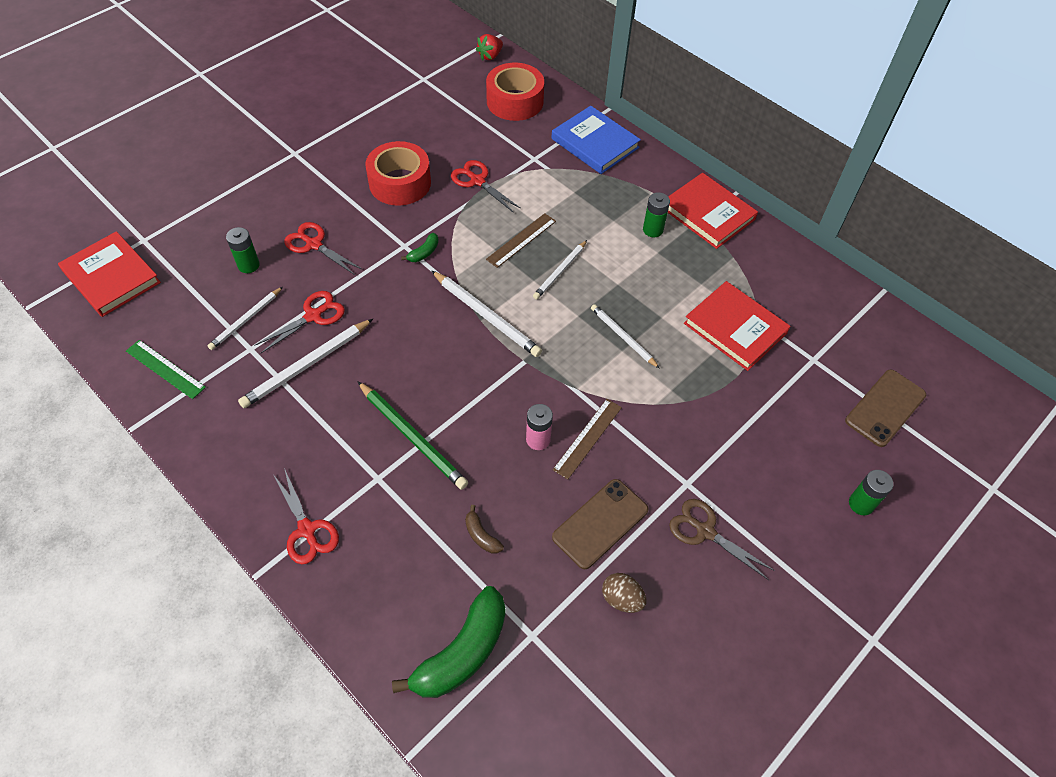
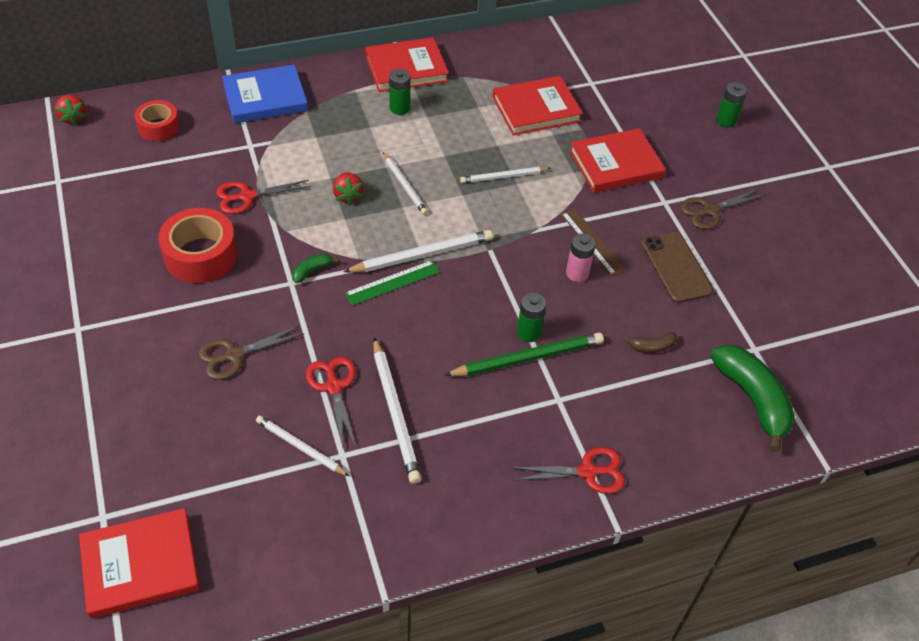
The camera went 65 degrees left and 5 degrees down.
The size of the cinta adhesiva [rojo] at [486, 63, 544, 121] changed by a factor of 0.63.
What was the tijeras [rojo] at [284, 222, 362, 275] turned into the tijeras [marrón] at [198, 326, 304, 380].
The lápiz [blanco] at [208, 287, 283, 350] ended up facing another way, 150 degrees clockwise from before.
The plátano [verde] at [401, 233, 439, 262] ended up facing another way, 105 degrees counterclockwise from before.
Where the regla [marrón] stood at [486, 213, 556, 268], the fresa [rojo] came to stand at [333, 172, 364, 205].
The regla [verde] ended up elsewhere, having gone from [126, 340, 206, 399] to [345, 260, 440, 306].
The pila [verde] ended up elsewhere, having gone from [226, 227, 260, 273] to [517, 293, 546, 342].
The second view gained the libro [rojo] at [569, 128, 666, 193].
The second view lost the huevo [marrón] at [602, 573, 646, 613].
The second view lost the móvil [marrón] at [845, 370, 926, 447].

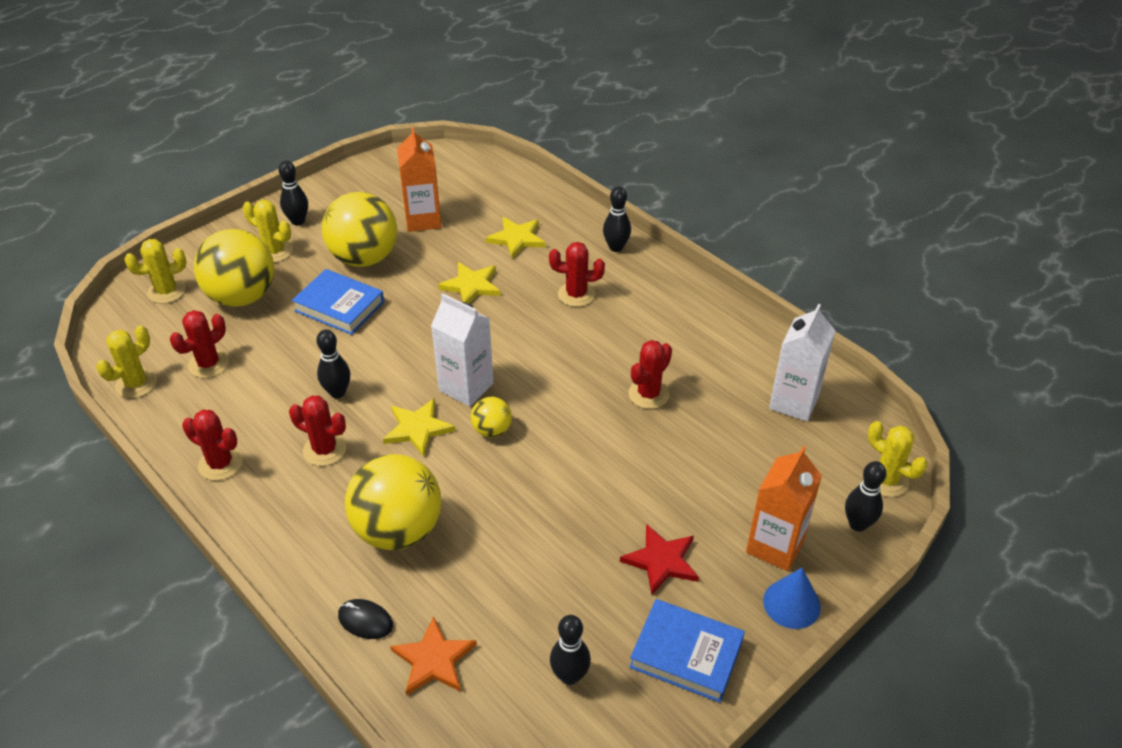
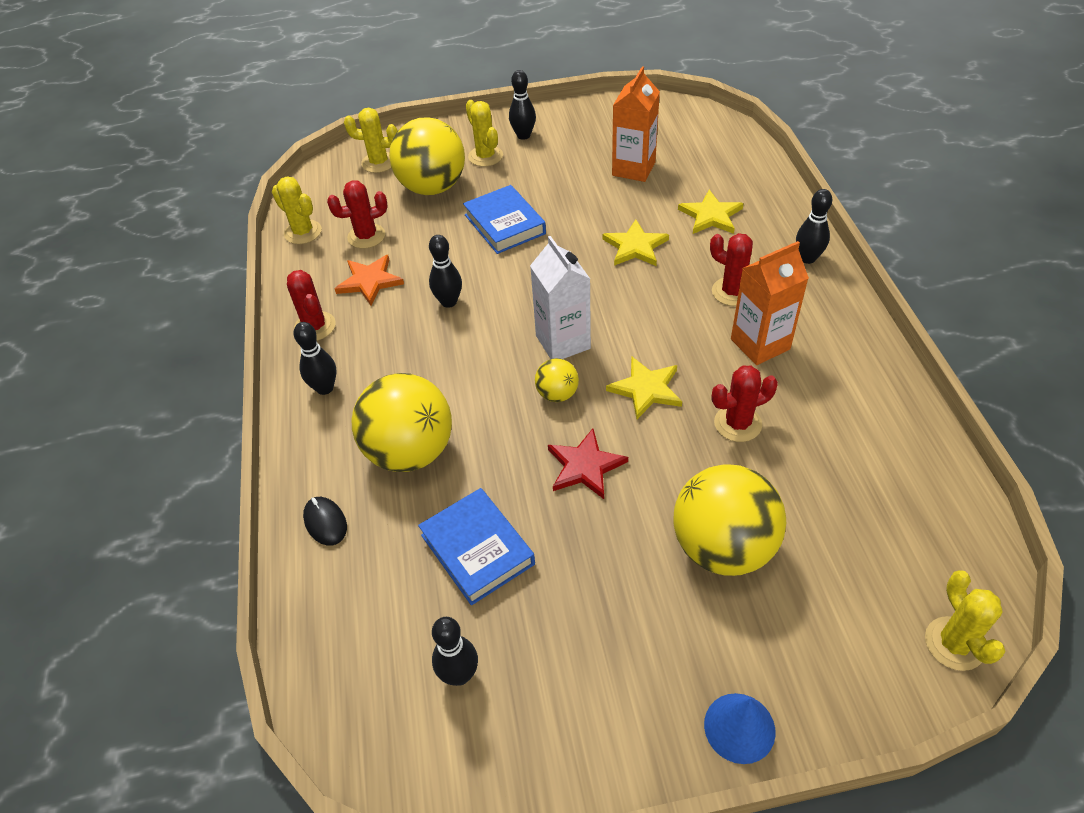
The camera went 35 degrees right and 5 degrees up.
The cactus [amarillo] at [97, 325, 157, 398] ended up facing another way, 60 degrees clockwise from before.
The bolo [negro] ended up elsewhere, having gone from [845, 461, 886, 532] to [293, 322, 336, 395].
The estrella [naranja] ended up elsewhere, having gone from [390, 616, 477, 696] to [335, 255, 404, 305].
The libro [azul] ended up elsewhere, having gone from [629, 599, 745, 703] to [418, 488, 535, 605].
The estrella [rojo] ended up elsewhere, having gone from [620, 524, 699, 595] to [548, 429, 628, 499].
The estrella [amarillo] ended up elsewhere, having gone from [383, 398, 455, 457] to [606, 356, 682, 419].
The pelota [amarillo] ended up elsewhere, having gone from [322, 192, 397, 267] to [673, 464, 786, 576].
The cartón de leche [naranja] ended up elsewhere, having gone from [746, 446, 822, 571] to [731, 241, 809, 365].
The second view lost the cactus [rojo] at [289, 396, 347, 466].
The second view lost the cartón de leche [blanco] at [769, 304, 835, 422].

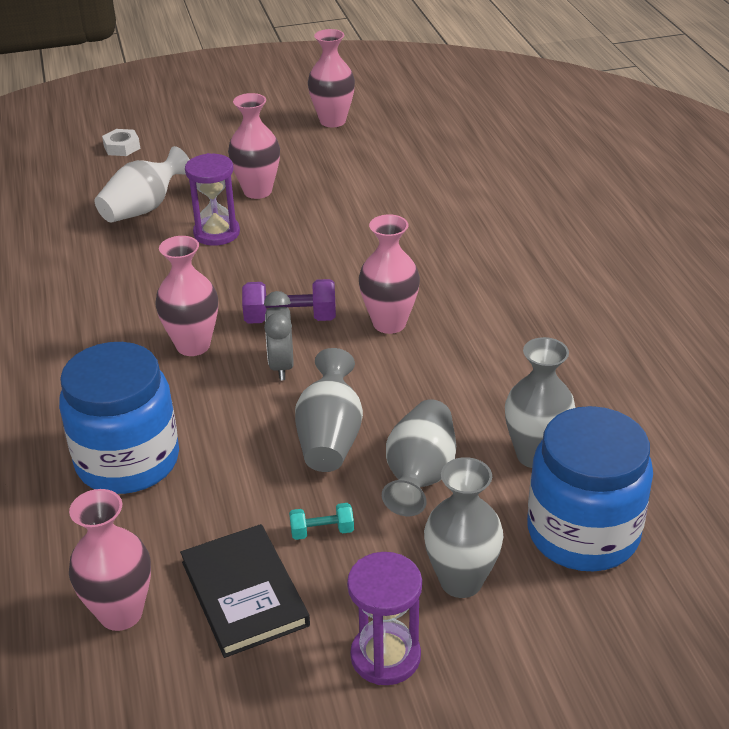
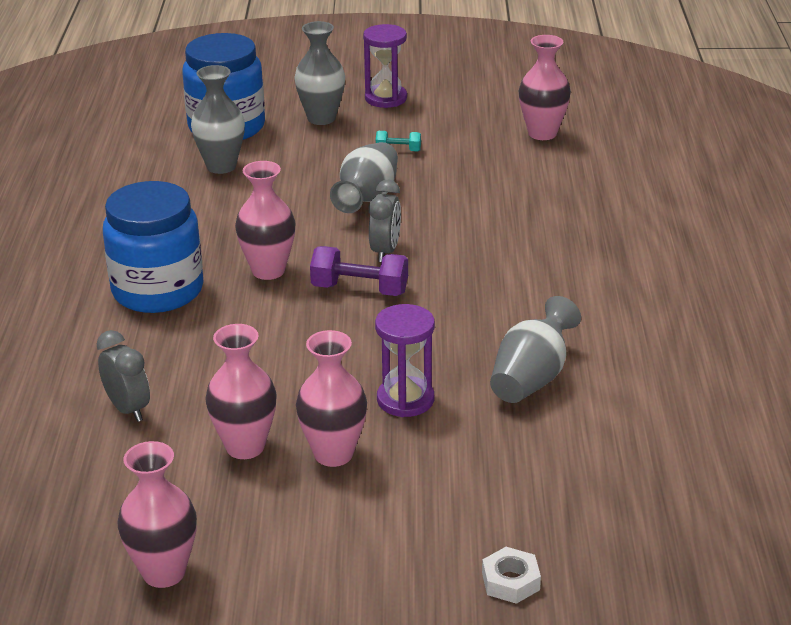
The camera went 165 degrees left and 5 degrees down.
The second view gained the despertador [gris] at [97, 330, 150, 422].
The tarro [azul] ended up elsewhere, having gone from [59, 342, 179, 494] to [103, 181, 203, 313].
The florero [rosa] ended up elsewhere, having gone from [155, 236, 218, 356] to [205, 324, 277, 459].
The florero [gris] ended up elsewhere, having gone from [382, 399, 456, 516] to [490, 296, 581, 403].
The second view lost the florero [blanco] at [95, 146, 190, 223].
The second view lost the libro [negro] at [180, 524, 310, 658].

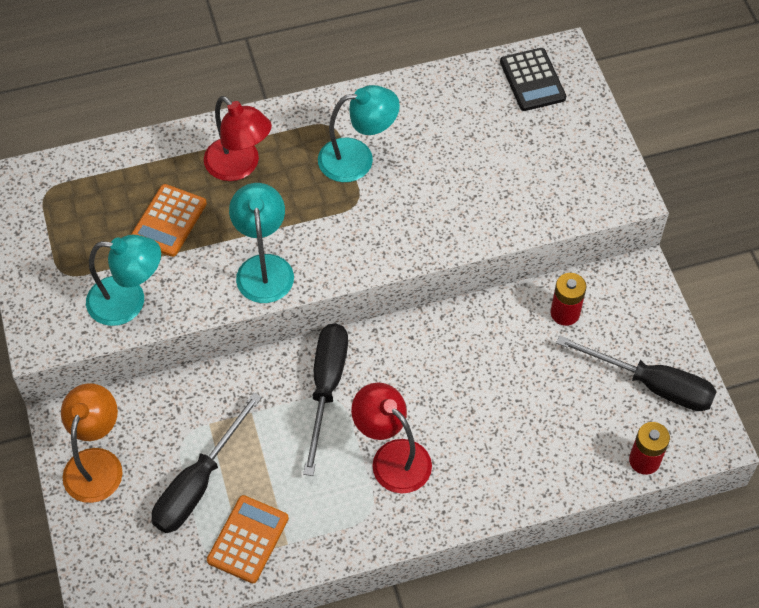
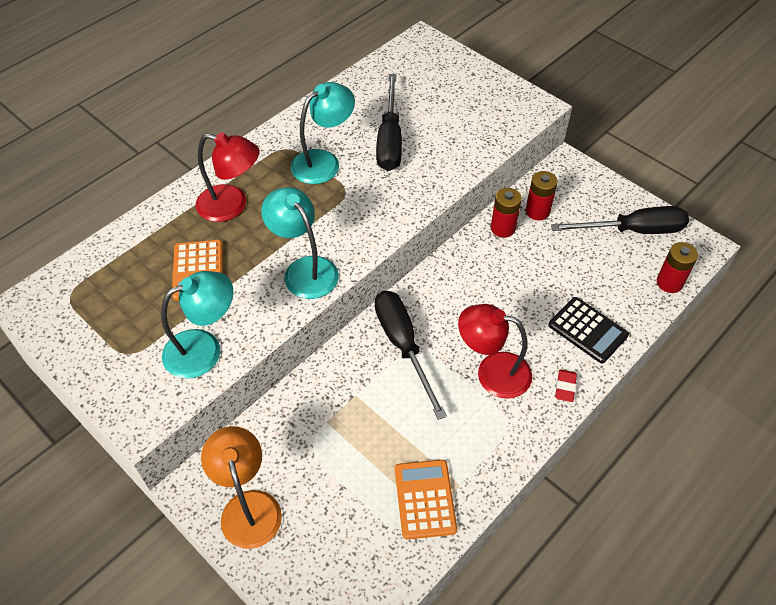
The camera went 30 degrees left and 5 degrees down.
The destornillador [negro] ended up elsewhere, having gone from [152, 393, 262, 533] to [376, 74, 402, 171].
The second view gained the pila [rojo] at [491, 188, 522, 238].
The calculadora [negro] ended up elsewhere, having gone from [500, 48, 566, 111] to [548, 297, 629, 363].
The second view gained the goma de borrar [rojo] at [555, 369, 577, 402].

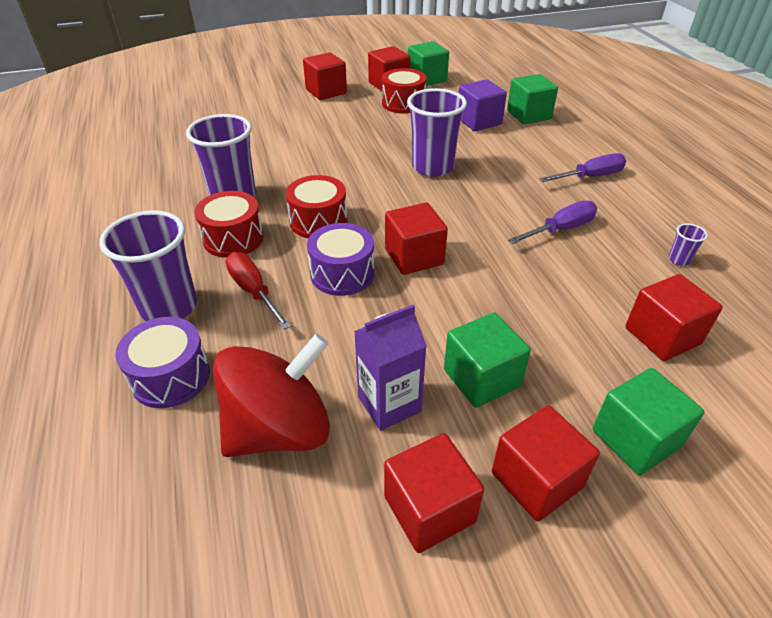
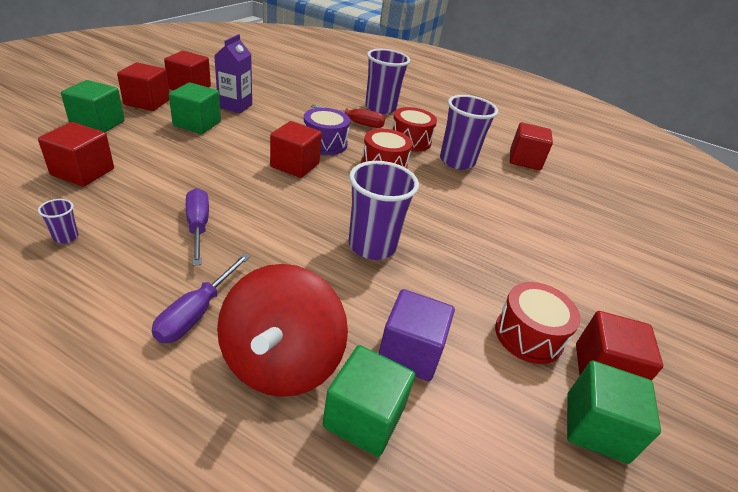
The camera went 130 degrees right and 5 degrees down.
The destornillador [morado] at [508, 201, 597, 244] ended up facing another way, 150 degrees clockwise from before.
The peonza [rojo] ended up elsewhere, having gone from [213, 333, 330, 457] to [217, 264, 348, 397].
The cubo [rojo] ended up elsewhere, having gone from [303, 52, 347, 100] to [510, 122, 553, 170].
The second view lost the tambor [morado] at [115, 317, 210, 408].

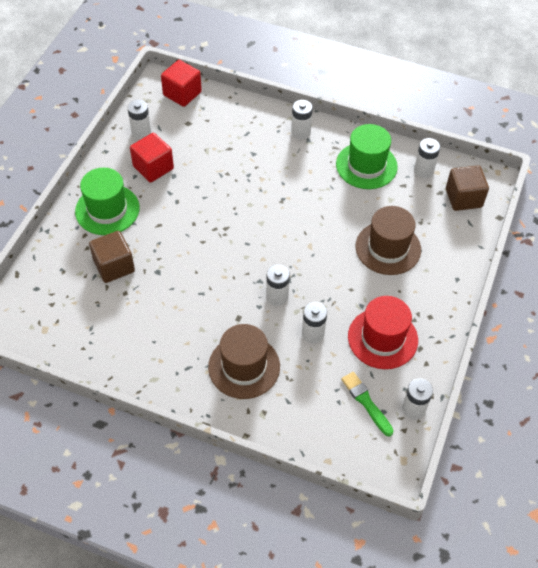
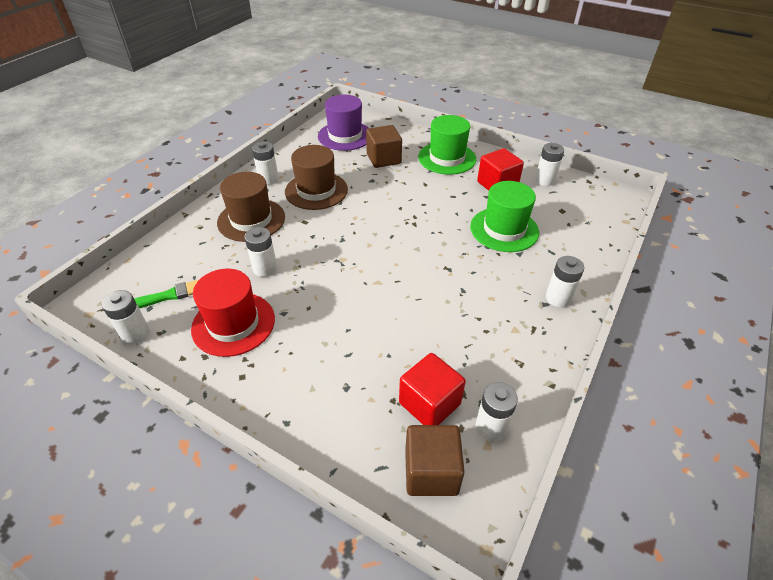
The camera went 100 degrees right and 10 degrees down.
The pila [blanco] ended up elsewhere, having gone from [266, 265, 290, 306] to [252, 142, 279, 185].
The sombrero [marrón] ended up elsewhere, having gone from [355, 206, 421, 275] to [285, 145, 348, 210].
The second view gained the sombrero [morado] at [318, 95, 369, 151].
The cubo [rojo] ended up elsewhere, having gone from [161, 60, 202, 107] to [399, 353, 466, 425].
The sombrero [verde] ended up elsewhere, having gone from [336, 124, 398, 189] to [470, 181, 539, 252].

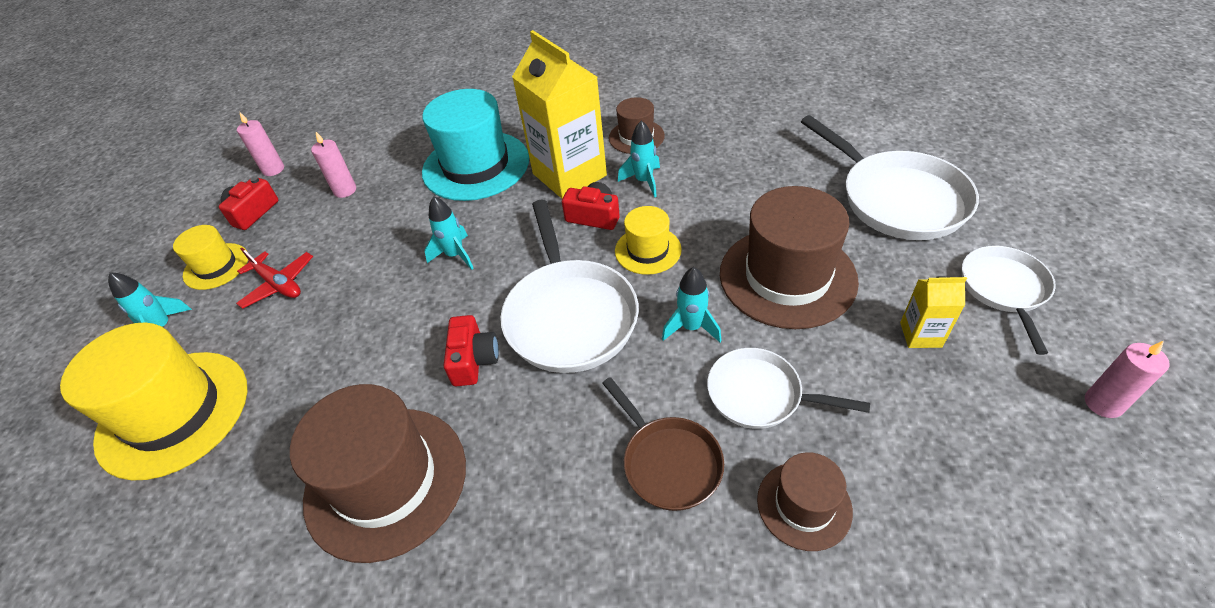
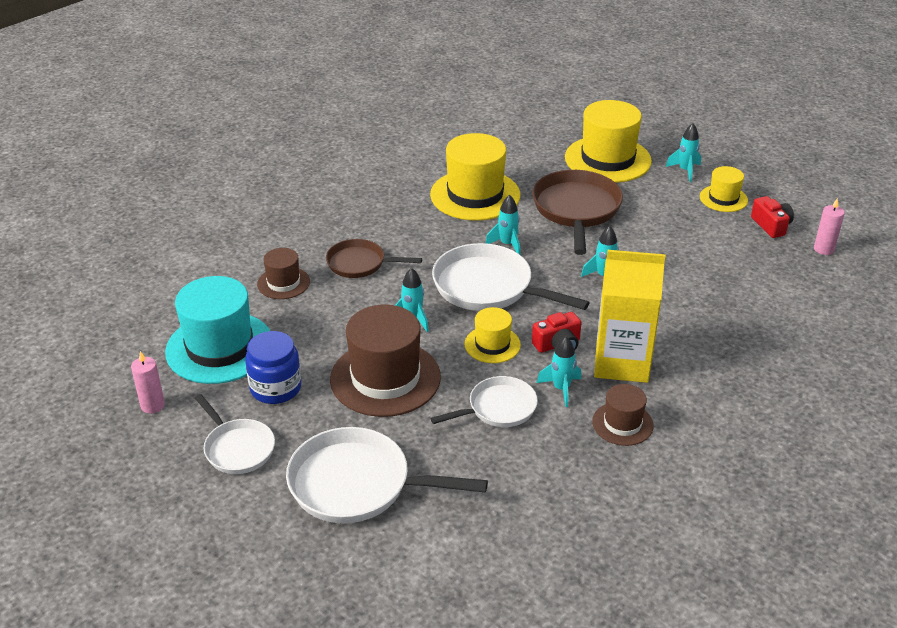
The camera went 130 degrees right and 10 degrees down.
The sombrero [turquesa] ended up elsewhere, having gone from [422, 89, 529, 201] to [165, 276, 270, 384].
Where the cartón de leche [amarillo] stood at [900, 276, 967, 348], the tarro [azul] came to stand at [245, 331, 302, 404].
What was the sombrero [marrón] at [290, 384, 466, 563] turned into the sombrero [amarillo] at [430, 133, 520, 221].
The sartén [blanco] ended up elsewhere, having gone from [707, 348, 870, 429] to [430, 376, 538, 427].
Where the cámara [rojo] stood at [444, 315, 499, 386], the cohete [turquesa] came to stand at [486, 195, 520, 254].
The second view gained the sartén [marrón] at [532, 170, 623, 255].
The second view lost the avión [rojo] at [236, 247, 313, 309].
The second view lost the vela [rosa] at [311, 132, 356, 198].

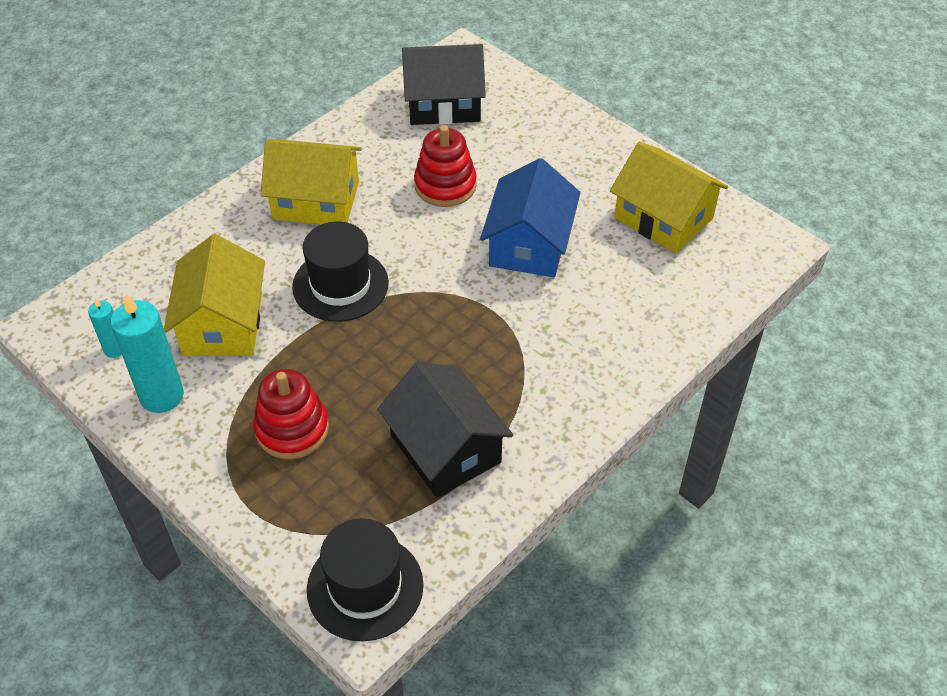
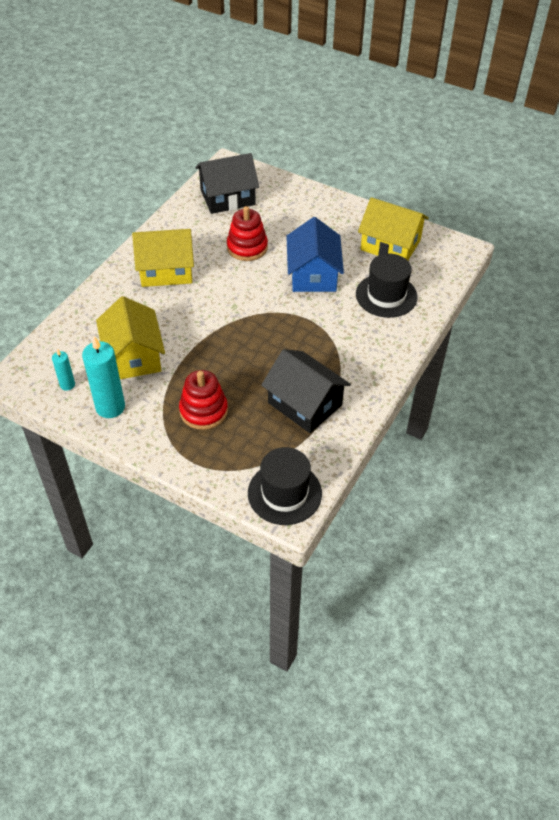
The camera went 15 degrees left and 0 degrees up.
The sombrero [negro] ended up elsewhere, having gone from [292, 222, 389, 322] to [356, 254, 418, 318].

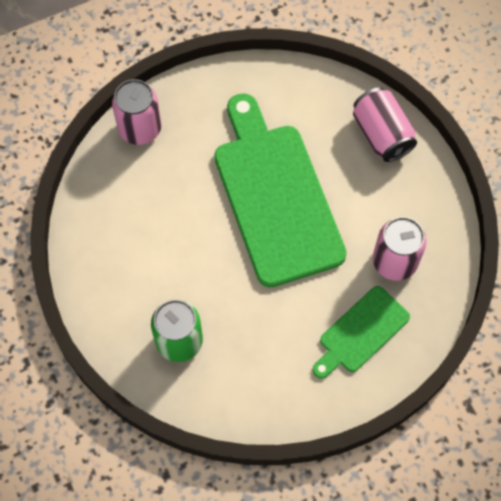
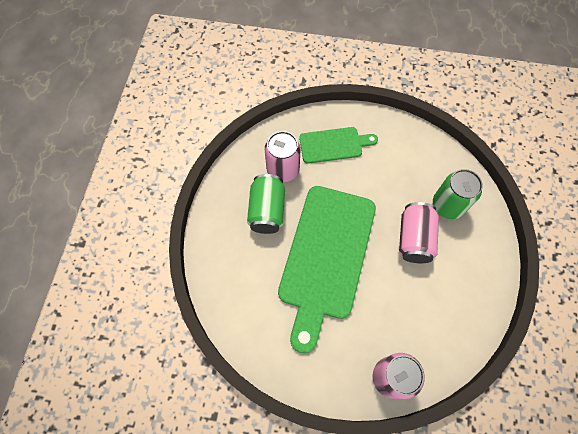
The camera went 145 degrees left and 0 degrees up.
The second view gained the lata [verde] at [247, 174, 285, 234].
The lata [rosa] ended up elsewhere, having gone from [353, 87, 417, 162] to [399, 202, 439, 263].

